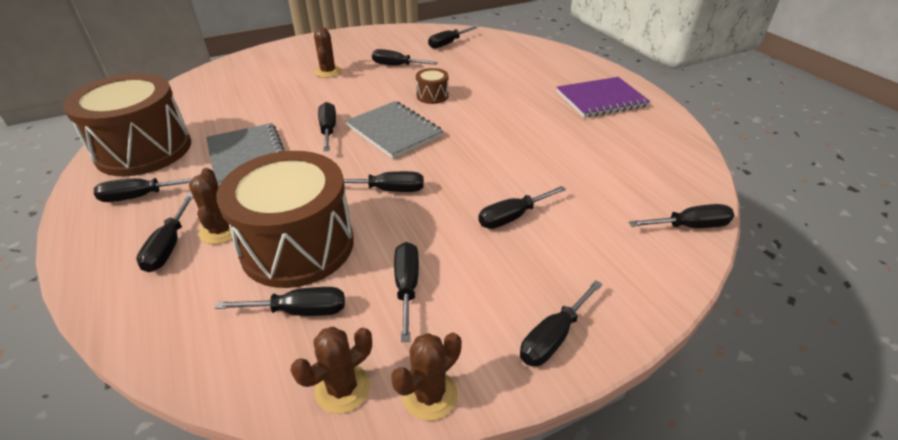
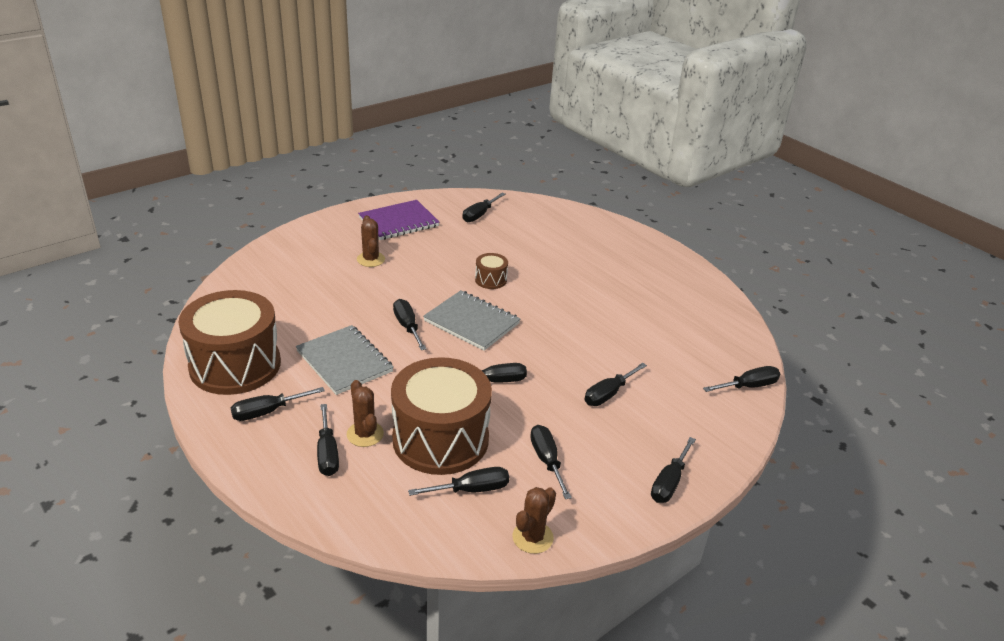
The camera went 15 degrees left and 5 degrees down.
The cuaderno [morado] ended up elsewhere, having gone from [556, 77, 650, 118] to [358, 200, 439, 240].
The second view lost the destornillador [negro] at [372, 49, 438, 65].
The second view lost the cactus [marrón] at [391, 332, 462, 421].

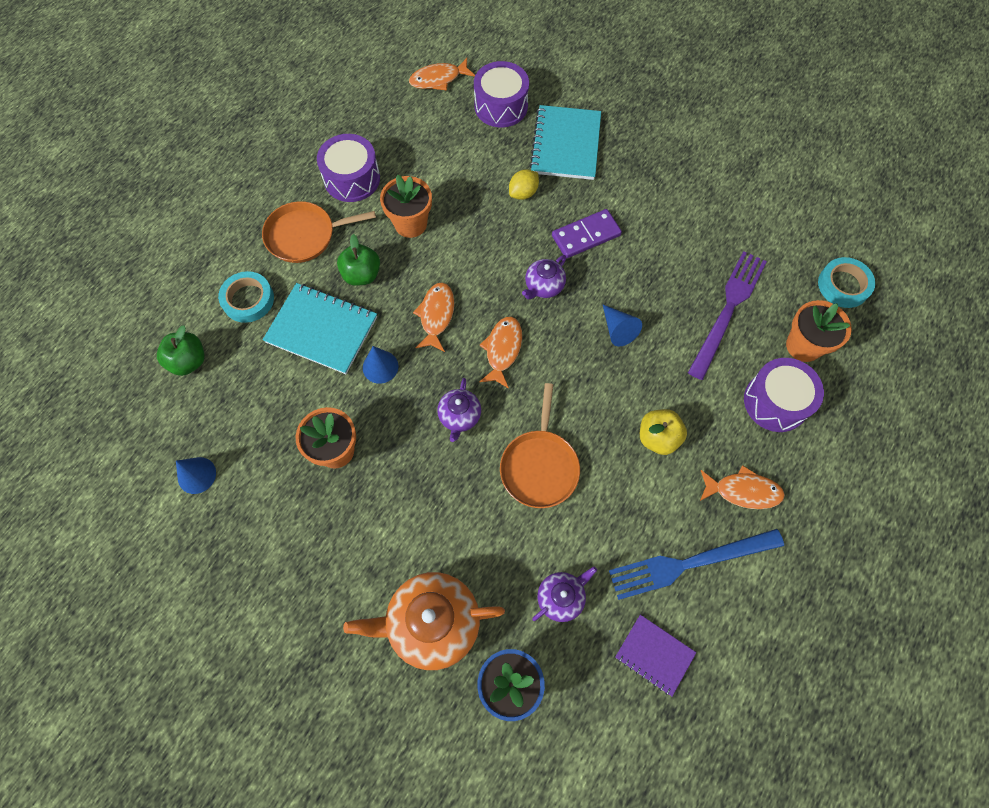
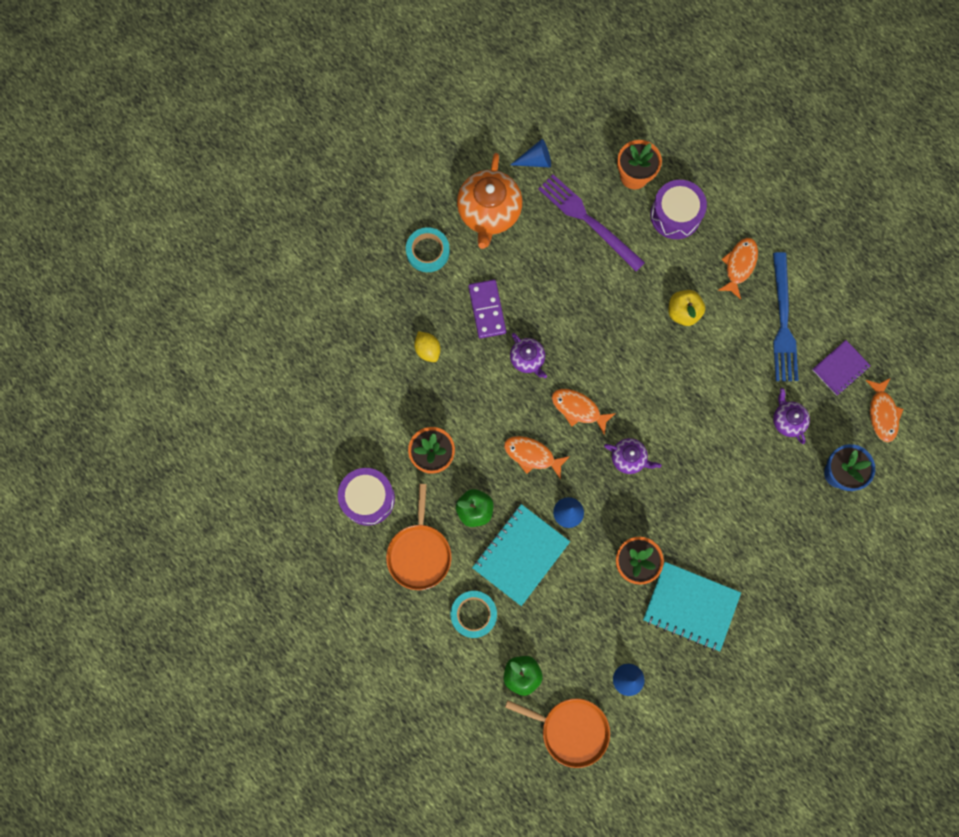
The camera went 75 degrees left and 10 degrees up.
The cinta adhesiva [turquesa] ended up elsewhere, having gone from [818, 257, 875, 308] to [406, 227, 450, 272].
The tetera [naranja] ended up elsewhere, having gone from [343, 572, 505, 670] to [457, 153, 522, 249].
The sartén [naranja] ended up elsewhere, having gone from [500, 383, 580, 508] to [505, 698, 610, 768].
The cono [azul] ended up elsewhere, having gone from [603, 305, 642, 347] to [510, 139, 551, 168].
The cuaderno [turquesa] ended up elsewhere, having gone from [529, 105, 601, 180] to [643, 562, 741, 651].
The pez [naranja] ended up elsewhere, having gone from [409, 58, 475, 91] to [866, 378, 904, 443].
The second view lost the tambor [morado] at [474, 61, 529, 127].

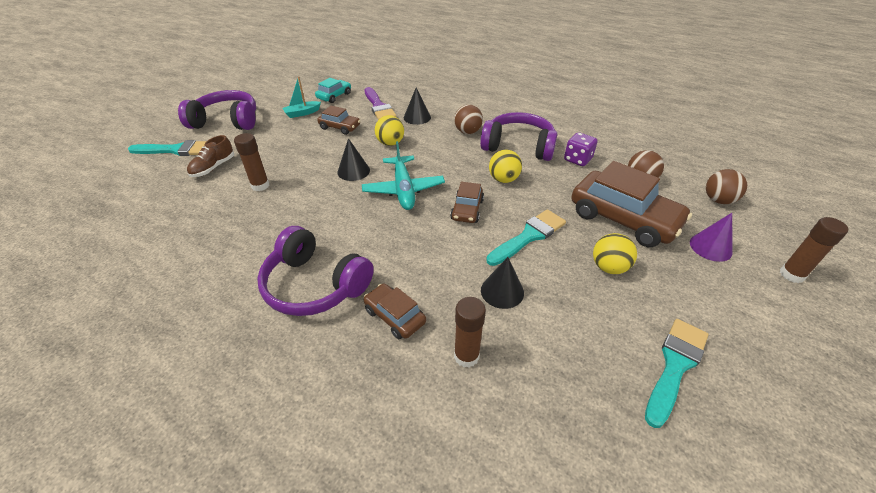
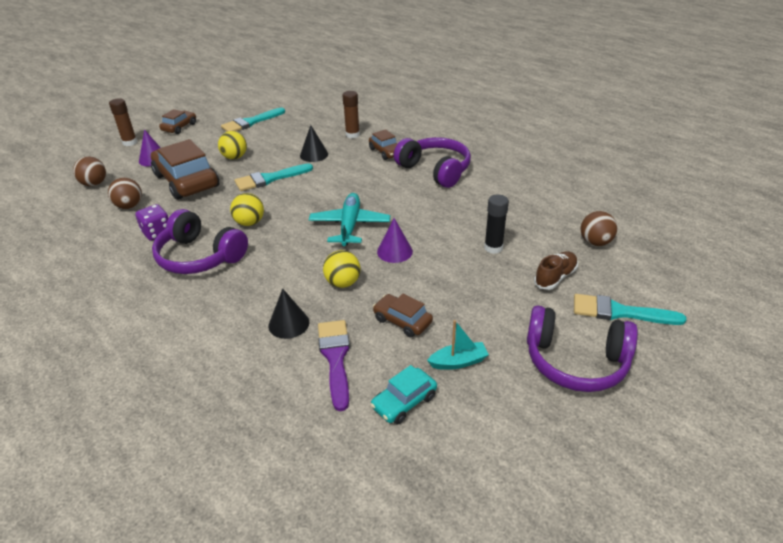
The camera went 165 degrees left and 5 degrees down.
The coche [marrón] ended up elsewhere, having gone from [450, 182, 484, 223] to [159, 109, 196, 134].
What was the cono [negro] at [337, 138, 370, 181] turned into the cono [morado] at [377, 218, 413, 263].
What was the barra de pegamento [marrón] at [234, 133, 269, 191] turned into the barra de pegamento [negro] at [484, 194, 509, 254].
The pelota [marrón] ended up elsewhere, having gone from [454, 105, 483, 134] to [581, 211, 617, 246].

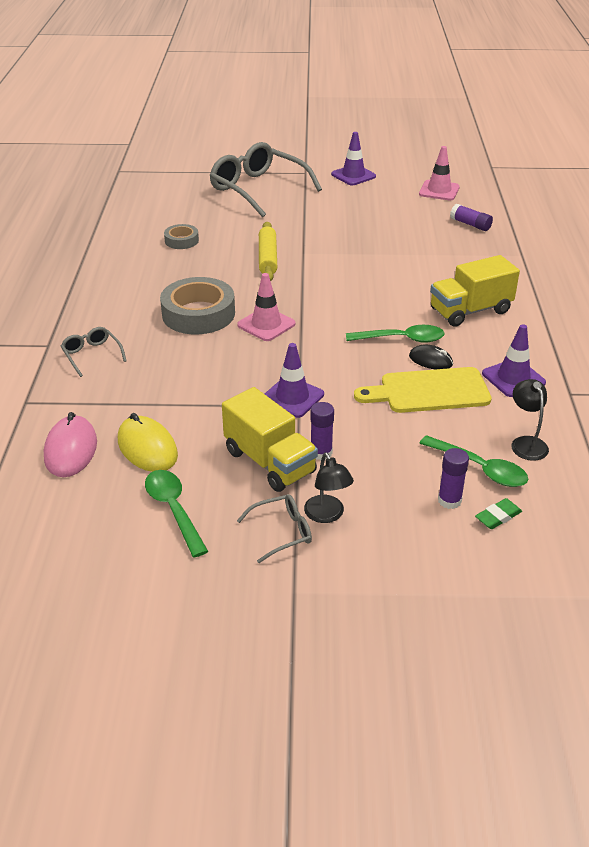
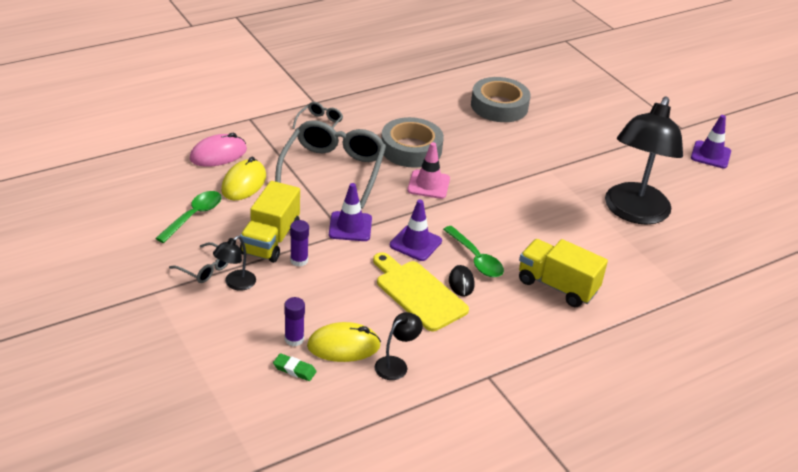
The camera went 55 degrees right and 0 degrees up.
The gafas [gris] ended up elsewhere, having gone from [209, 142, 322, 217] to [275, 120, 386, 209].
Where the cuchara [verde] stood at [419, 435, 528, 487], the ratón [amarillo] came to stand at [307, 322, 381, 362].
The cono de tráfico [morado] ended up elsewhere, having gone from [482, 324, 546, 397] to [390, 200, 442, 261].
The size of the cinta adhesiva [gris] at [164, 224, 199, 249] changed by a factor of 1.91.
The second view gained the lámpara [negro] at [605, 97, 683, 225].
The second view lost the rodillo [amarillo] at [259, 222, 277, 281].
The second view lost the cono de tráfico [rosa] at [419, 146, 460, 201].
The second view lost the barra de pegamento [morado] at [450, 204, 493, 231].

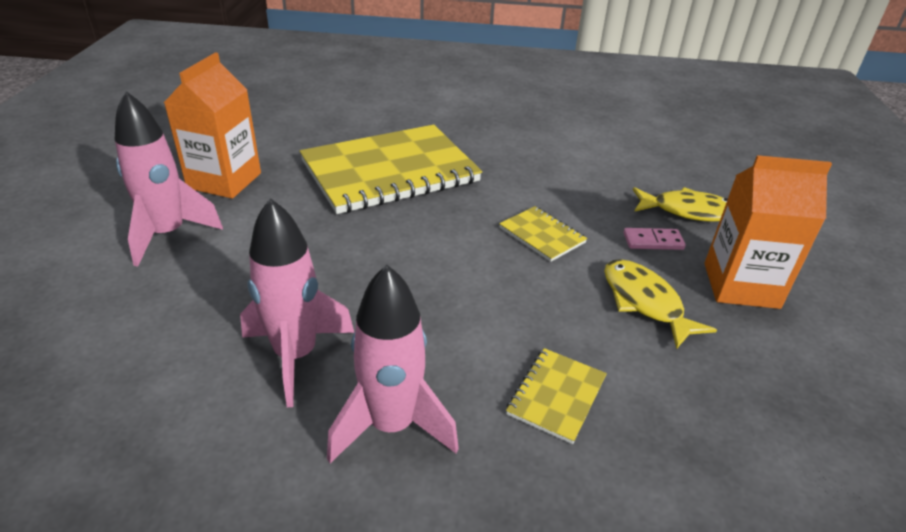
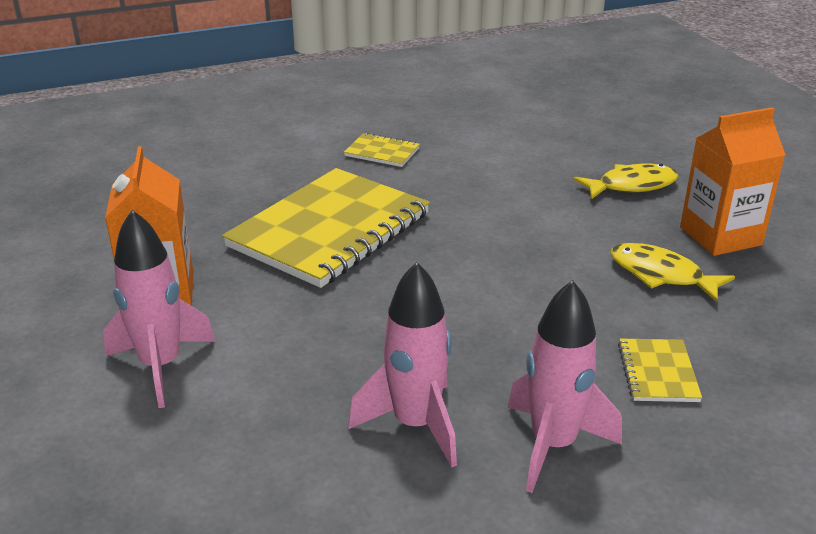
The camera went 25 degrees left and 5 degrees down.
The cuaderno [amarillo] ended up elsewhere, having gone from [499, 206, 587, 262] to [344, 133, 420, 167].
The second view lost the ficha de dominó [rosa] at [624, 228, 686, 250].

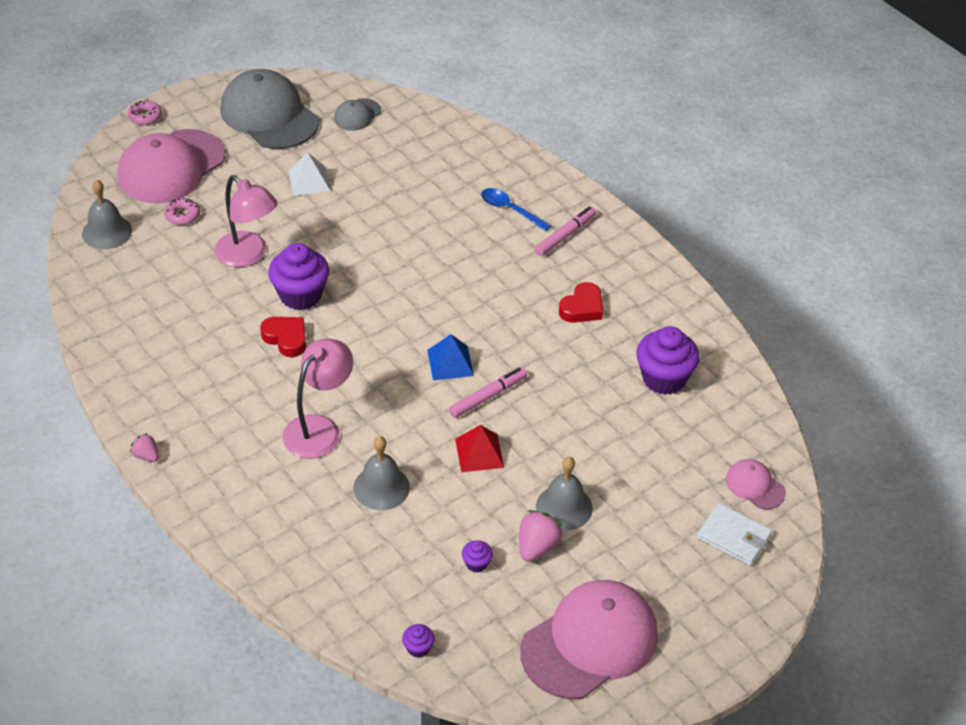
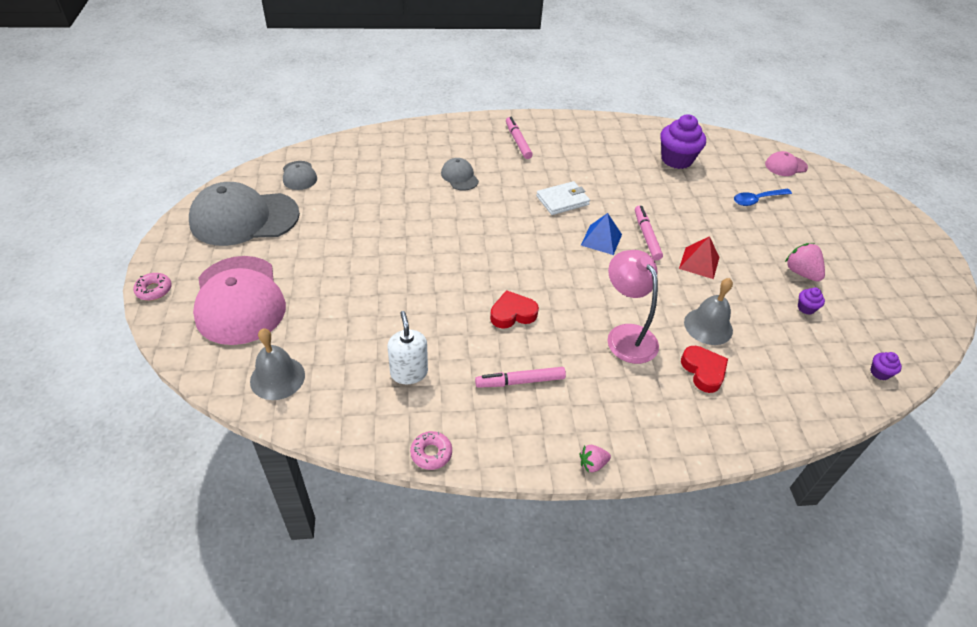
The camera went 60 degrees left and 0 degrees up.
The second view gained the dispensador de jabón [blanco] at [388, 311, 428, 384].
The rosquilla [rosa] ended up elsewhere, having gone from [164, 197, 200, 225] to [410, 431, 452, 470].
The second view gained the gorra [gris] at [441, 158, 479, 191].
The second view gained the rotulador [rosa] at [475, 367, 566, 388].
The cartera [blanco] ended up elsewhere, having gone from [697, 503, 772, 566] to [536, 181, 590, 215].
The corazón [rojo] ended up elsewhere, having gone from [559, 282, 603, 323] to [681, 346, 728, 393].
The cuchara [azul] ended up elsewhere, having gone from [481, 188, 551, 231] to [734, 189, 792, 206].
The second view lost the lámpara [rosa] at [215, 175, 278, 267].
The second view lost the magdalena [morado] at [268, 243, 329, 310].
The second view lost the pirámide [blanco] at [289, 152, 331, 196].
The second view lost the gorra [rosa] at [521, 580, 658, 699].
The second view lost the campana [gris] at [536, 457, 593, 531].

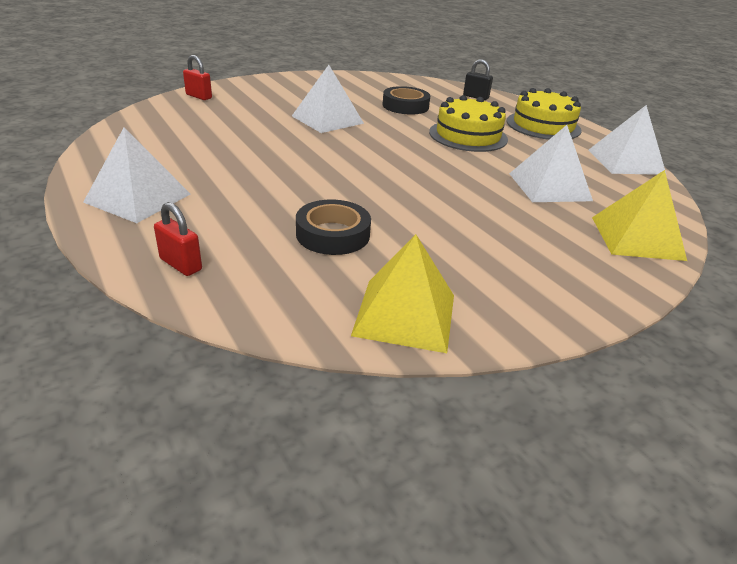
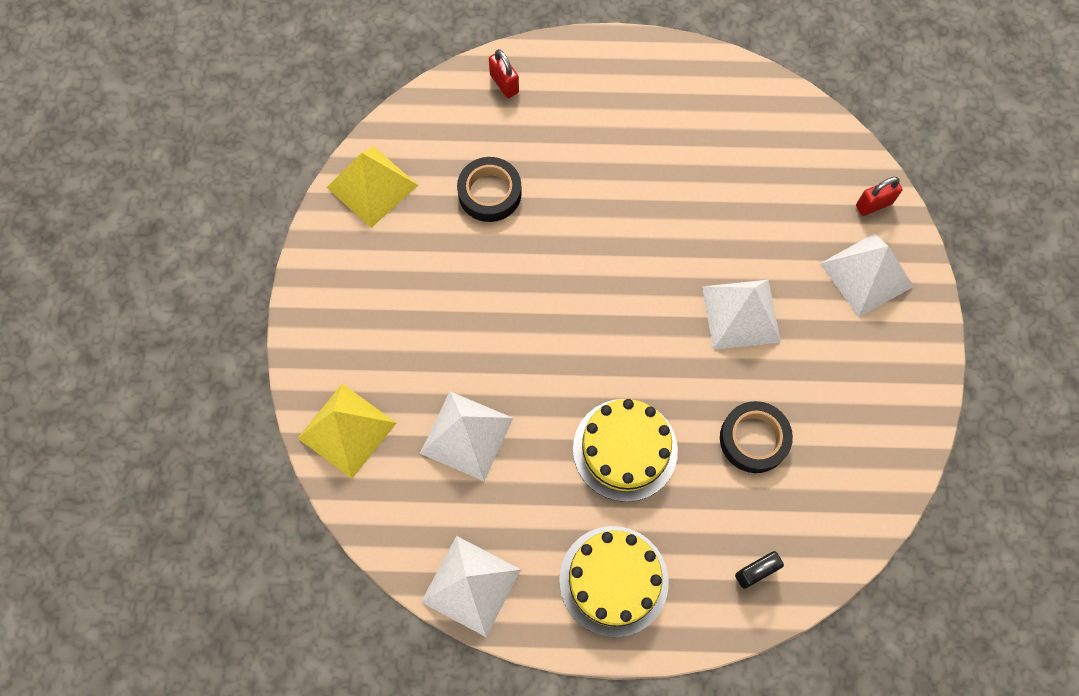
The camera went 125 degrees right and 35 degrees up.
The candado [rojo] at [154, 202, 202, 276] ended up facing another way, 75 degrees clockwise from before.
The pirámide [blanco] ended up elsewhere, having gone from [83, 127, 190, 223] to [820, 233, 914, 318].

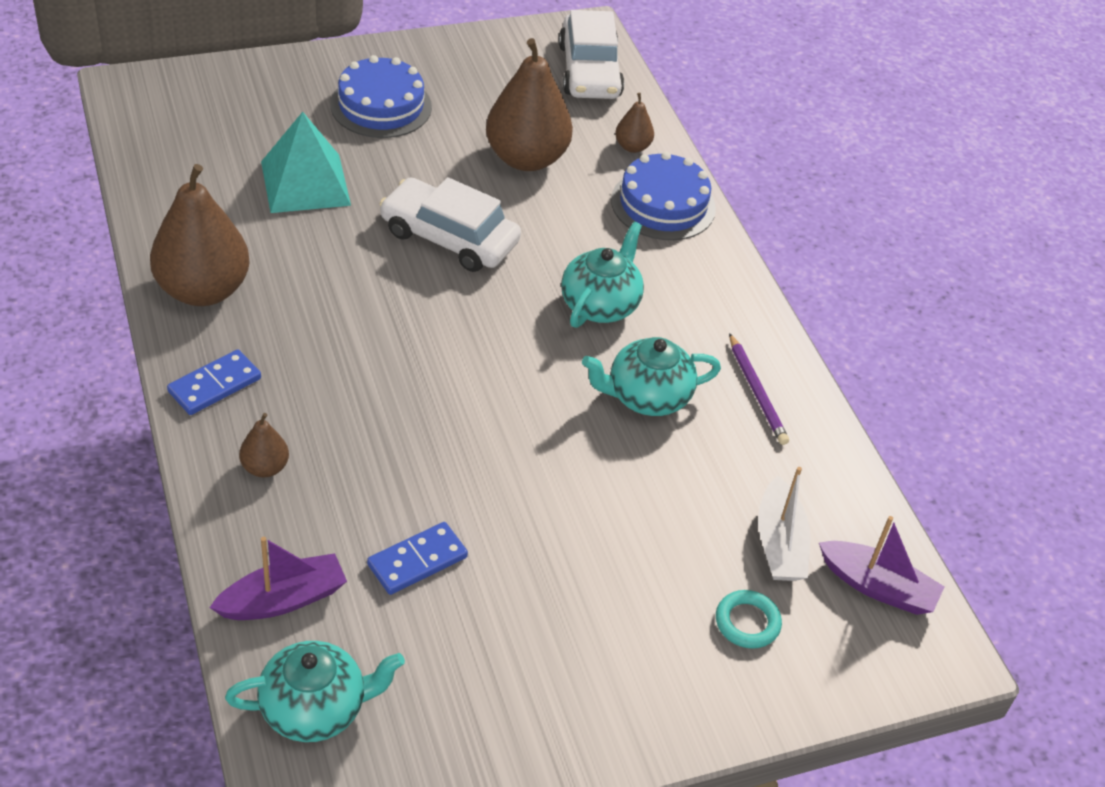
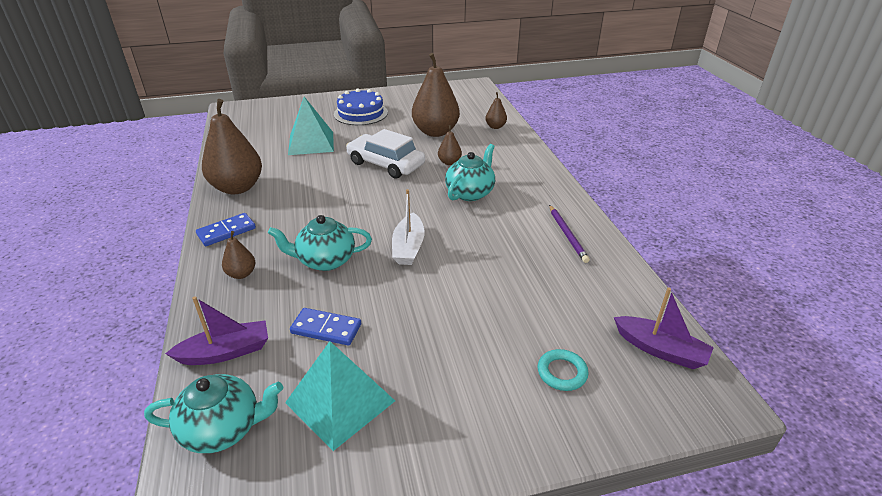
The camera went 10 degrees right and 10 degrees down.
The tetera [turquesa] ended up elsewhere, having gone from [582, 337, 721, 416] to [268, 215, 372, 271].
The second view gained the pirámide [turquesa] at [285, 341, 395, 451].
The ficha de dominó [azul] at [367, 522, 468, 595] ended up facing another way, 45 degrees clockwise from before.
The barco [blanco] ended up elsewhere, having gone from [758, 467, 810, 581] to [392, 189, 425, 265].
The second view gained the pera [marrón] at [438, 125, 462, 165].
The second view lost the coche [blanco] at [559, 10, 624, 99].
The second view lost the tarta [azul] at [611, 152, 716, 240].

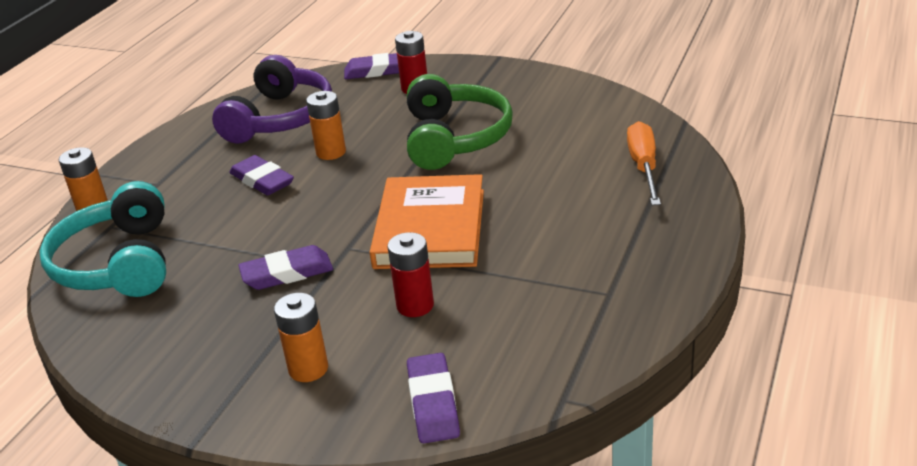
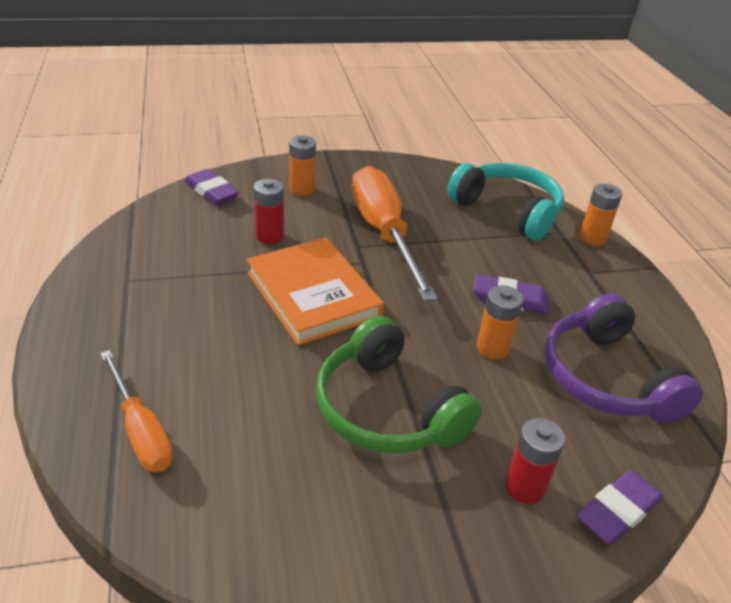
The camera went 140 degrees right and 5 degrees up.
Where the goma de borrar [morado] stood at [238, 245, 333, 290], the destornillador [naranja] came to stand at [352, 166, 437, 301].

